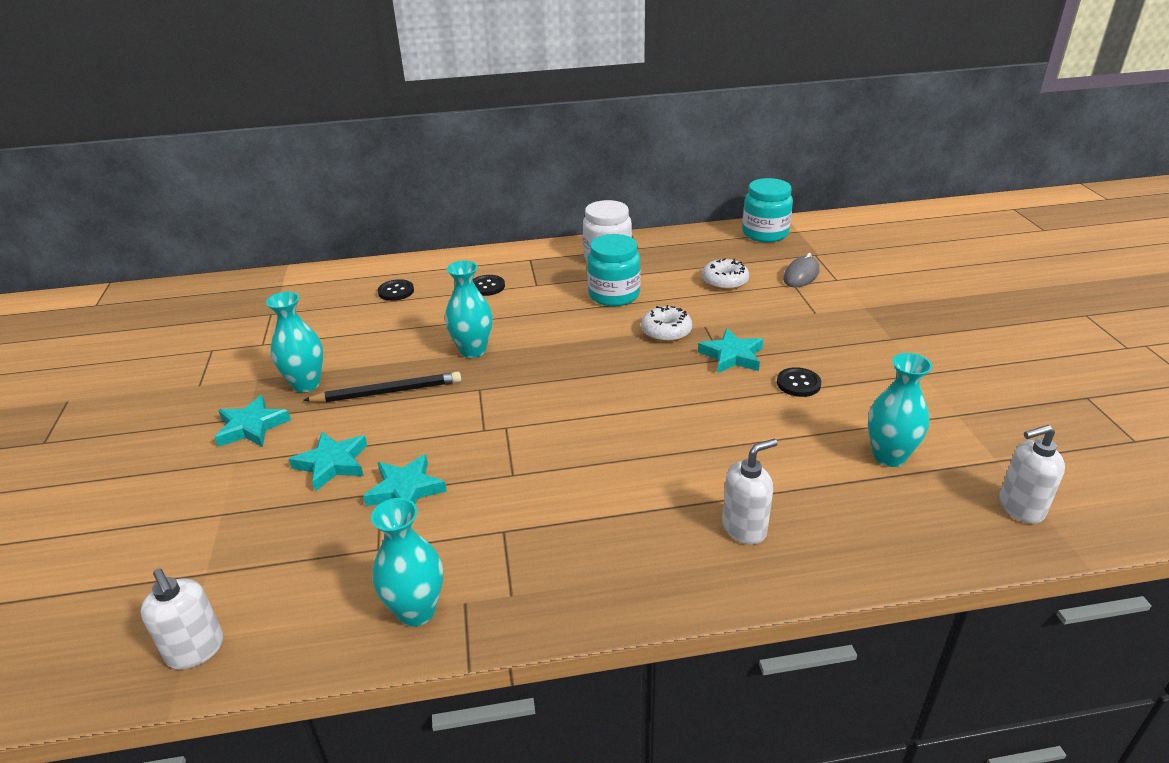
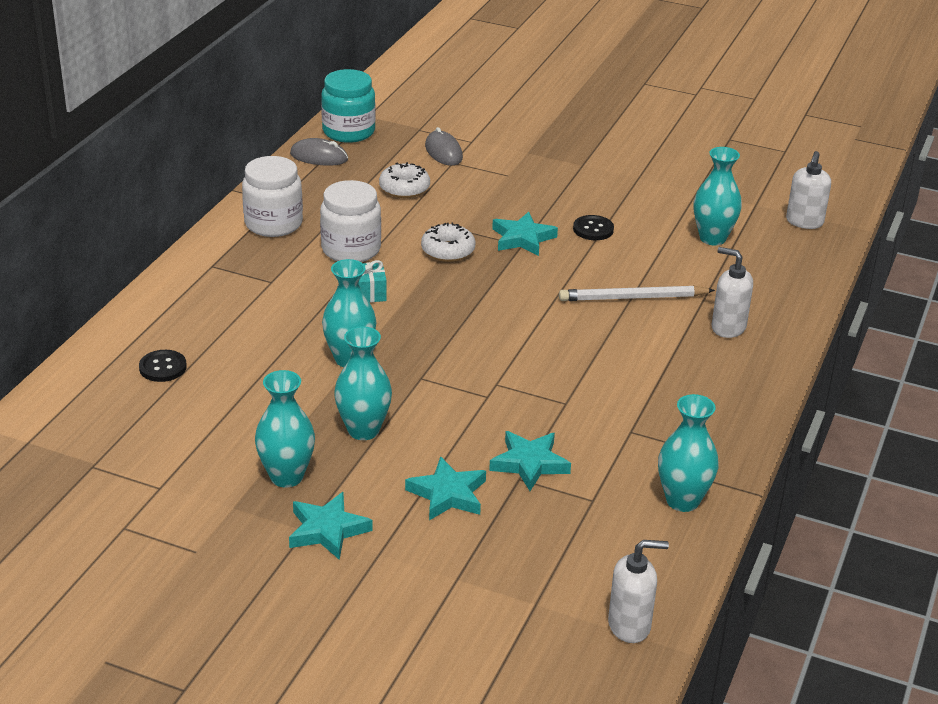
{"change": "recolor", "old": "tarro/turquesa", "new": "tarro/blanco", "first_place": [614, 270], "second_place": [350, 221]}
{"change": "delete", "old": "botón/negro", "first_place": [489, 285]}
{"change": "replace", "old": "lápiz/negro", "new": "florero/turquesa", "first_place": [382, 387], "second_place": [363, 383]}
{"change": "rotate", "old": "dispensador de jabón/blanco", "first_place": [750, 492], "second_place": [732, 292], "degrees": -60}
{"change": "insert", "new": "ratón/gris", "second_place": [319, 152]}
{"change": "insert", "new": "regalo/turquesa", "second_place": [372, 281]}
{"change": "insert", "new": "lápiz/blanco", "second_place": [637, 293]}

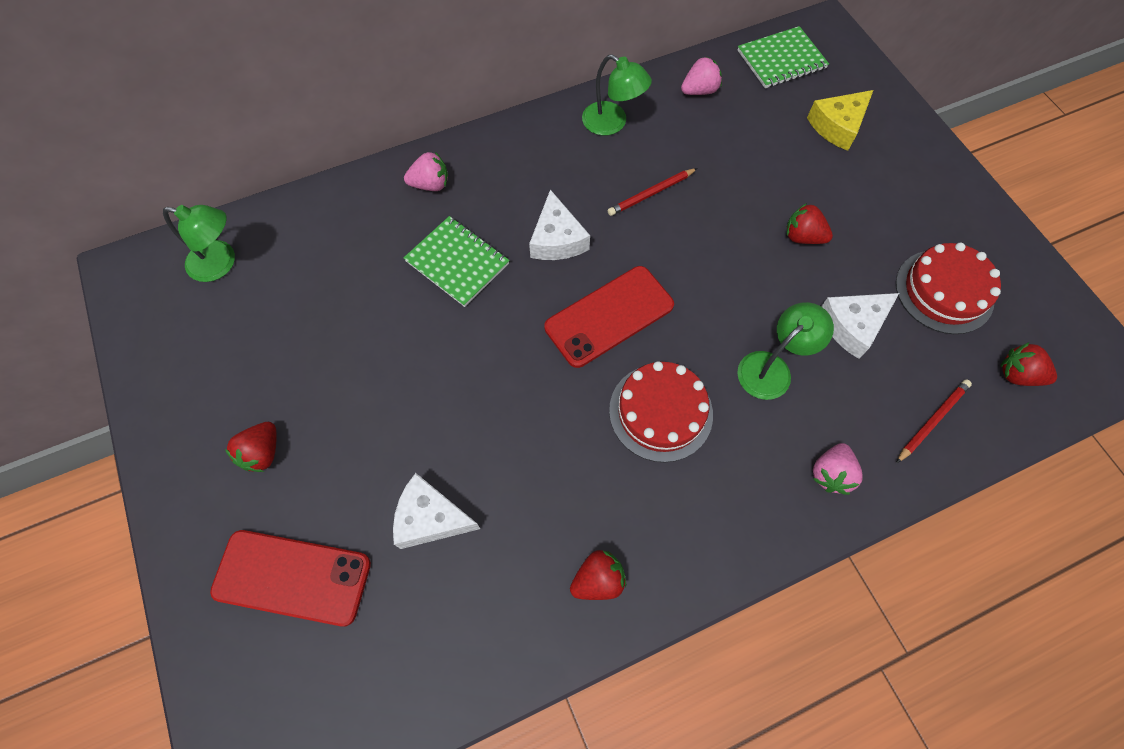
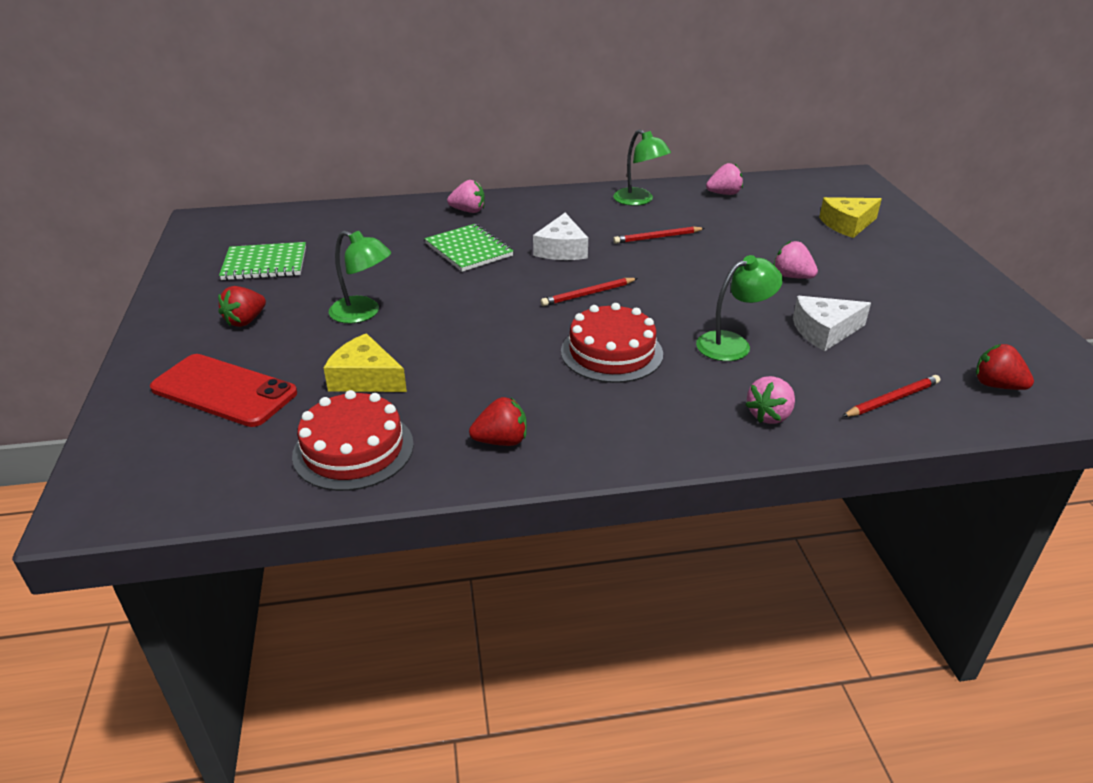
{"change": "move", "old": "cuaderno/verde", "first_place": [783, 57], "second_place": [262, 261]}
{"change": "recolor", "old": "fresa/rojo", "new": "fresa/rosa", "first_place": [810, 223], "second_place": [795, 260]}
{"change": "move", "old": "lámpara/verde", "first_place": [199, 243], "second_place": [360, 277]}
{"change": "move", "old": "tarta/rojo", "first_place": [948, 288], "second_place": [353, 440]}
{"change": "replace", "old": "móvil/rojo", "new": "lápiz/rojo", "first_place": [609, 317], "second_place": [589, 292]}
{"change": "recolor", "old": "queso/blanco", "new": "queso/amarillo", "first_place": [436, 511], "second_place": [365, 362]}

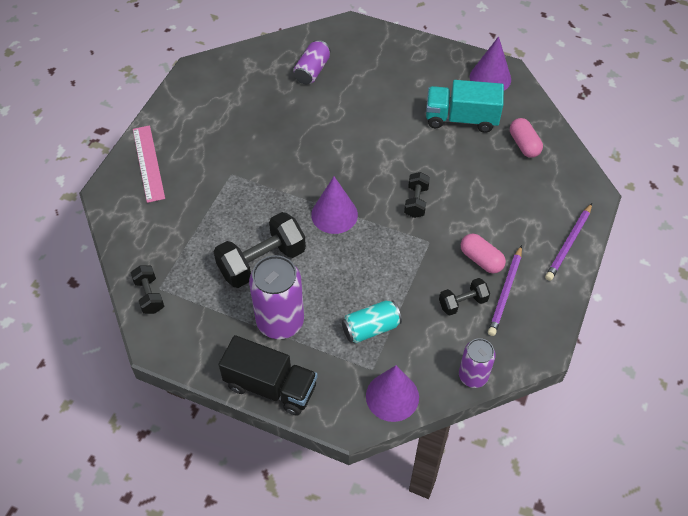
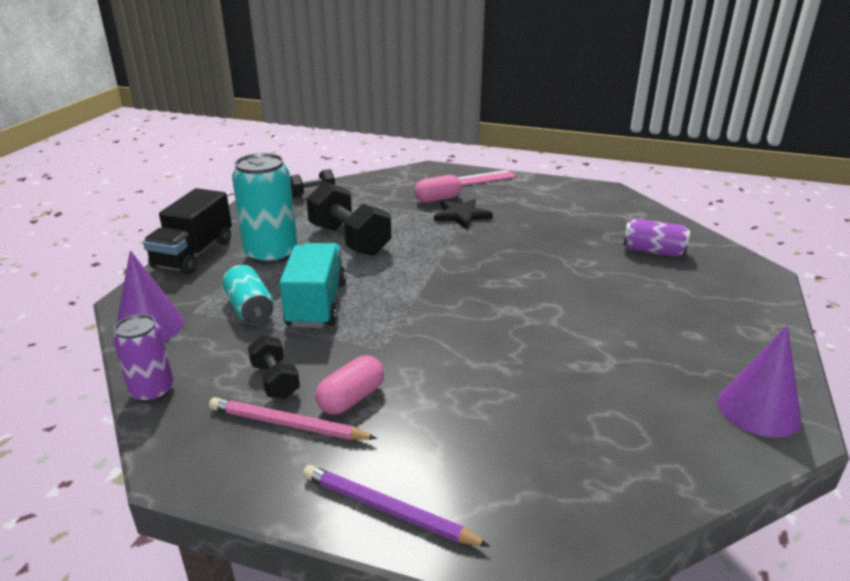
{"change": "move", "old": "camión/turquesa", "first_place": [465, 106], "second_place": [312, 285]}
{"change": "move", "old": "cápsula/rosa", "first_place": [526, 138], "second_place": [437, 189]}
{"change": "delete", "old": "mancuerna/negro", "first_place": [417, 195]}
{"change": "delete", "old": "cono/morado", "first_place": [334, 205]}
{"change": "recolor", "old": "lápiz/morado", "new": "lápiz/rosa", "first_place": [505, 290], "second_place": [293, 418]}
{"change": "recolor", "old": "lata/morado", "new": "lata/turquesa", "first_place": [276, 297], "second_place": [264, 209]}
{"change": "insert", "new": "estrella/negro", "second_place": [463, 214]}

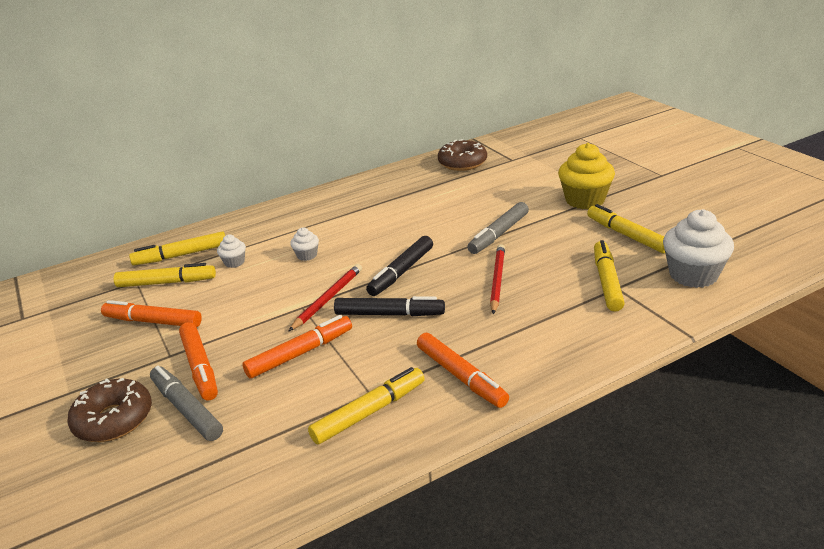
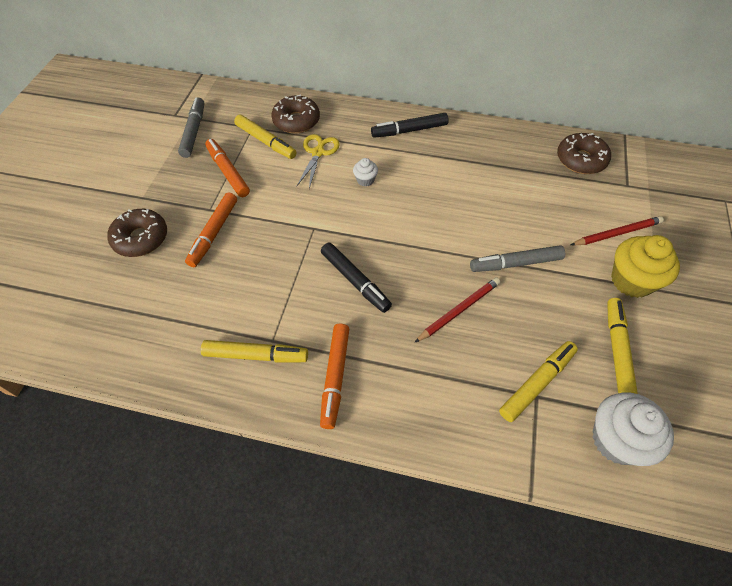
{"change": "replace", "old": "rotulador/amarillo", "new": "rosquilla/marrón", "first_place": [177, 248], "second_place": [295, 114]}
{"change": "replace", "old": "magdalena/blanco", "new": "tijeras/amarillo", "first_place": [231, 251], "second_place": [318, 161]}
{"change": "move", "old": "rotulador/negro", "first_place": [399, 266], "second_place": [410, 125]}
{"change": "move", "old": "lápiz/rojo", "first_place": [325, 297], "second_place": [617, 230]}
{"change": "delete", "old": "rotulador/naranja", "first_place": [297, 346]}
{"change": "move", "old": "rotulador/gris", "first_place": [186, 403], "second_place": [191, 128]}

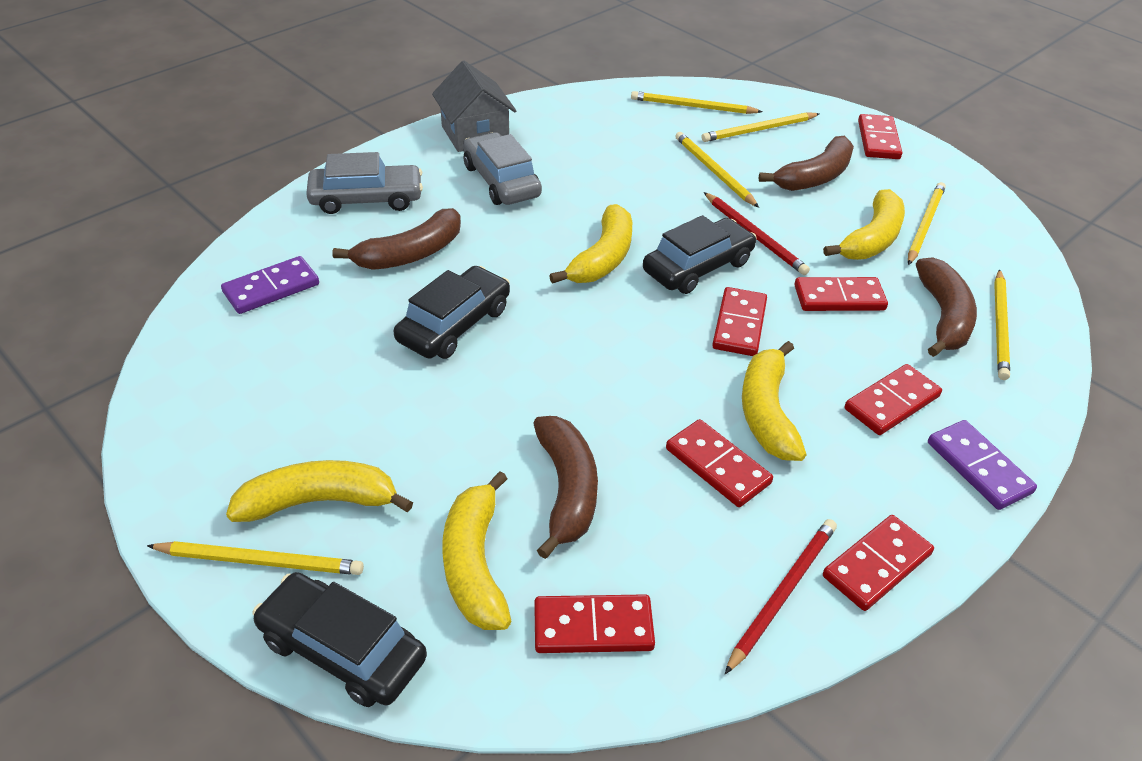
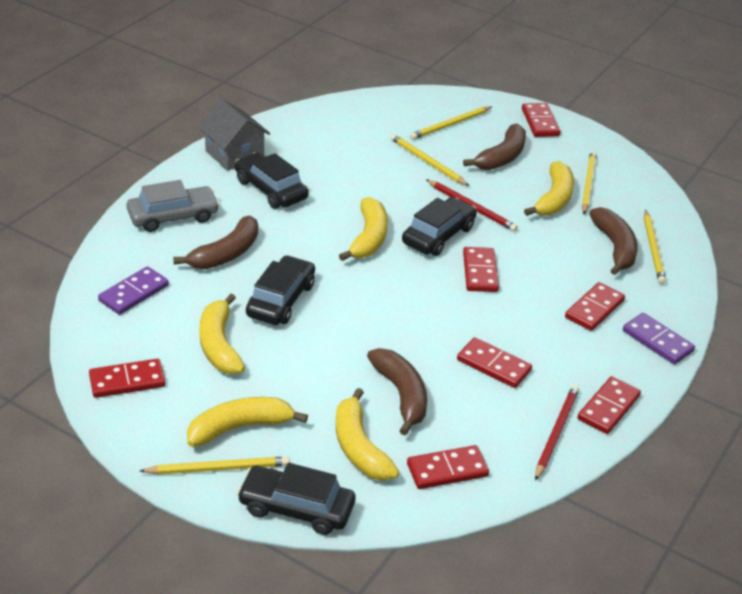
{"change": "delete", "old": "lápiz/amarillo", "first_place": [697, 102]}
{"change": "recolor", "old": "coche/gris", "new": "coche/negro", "first_place": [502, 168], "second_place": [272, 180]}
{"change": "move", "old": "ficha de dominó/rojo", "first_place": [841, 294], "second_place": [127, 378]}
{"change": "move", "old": "plátano/amarillo", "first_place": [774, 401], "second_place": [222, 334]}

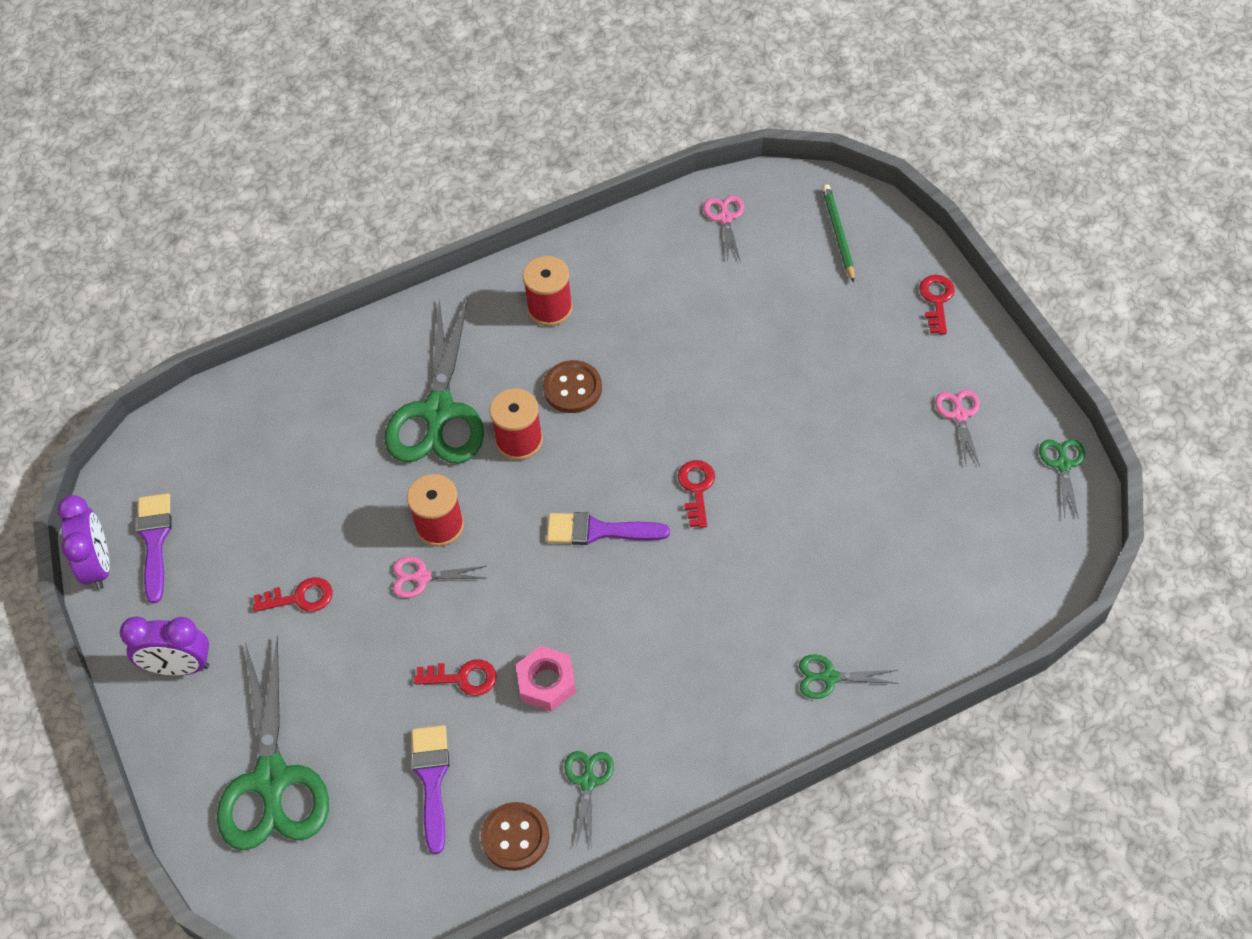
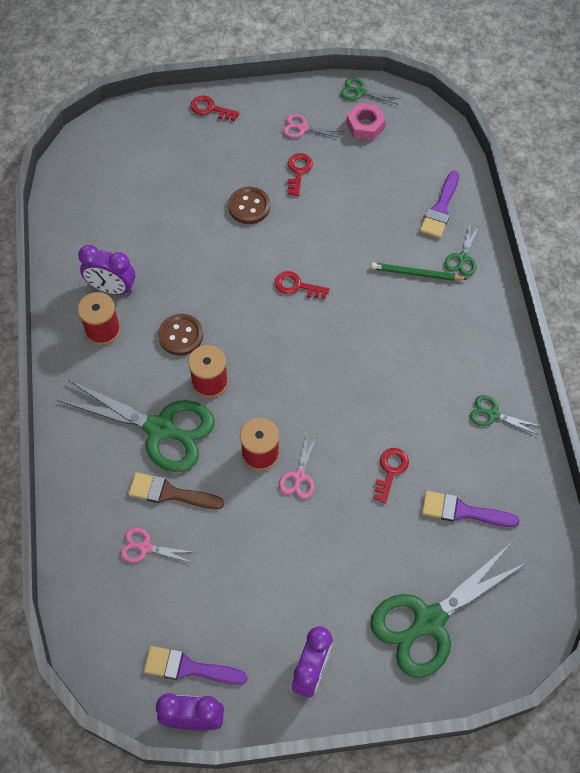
{"change": "move", "old": "lápiz/verde", "first_place": [838, 233], "second_place": [419, 272]}
{"change": "move", "old": "tijeras/rosa", "first_place": [723, 228], "second_place": [158, 545]}
{"change": "move", "old": "pincel/morado", "first_place": [608, 528], "second_place": [439, 204]}
{"change": "move", "old": "llave/rojo", "first_place": [293, 594], "second_place": [300, 174]}
{"change": "rotate", "old": "tijeras/verde", "first_place": [273, 743], "second_place": [449, 610], "degrees": 135}
{"change": "move", "old": "tuerca/rosa", "first_place": [546, 679], "second_place": [366, 121]}
{"change": "move", "old": "botón/marrón", "first_place": [515, 836], "second_place": [249, 205]}
{"change": "insert", "new": "despertador/morado", "second_place": [106, 270]}
{"change": "insert", "new": "pincel/marrón", "second_place": [176, 490]}

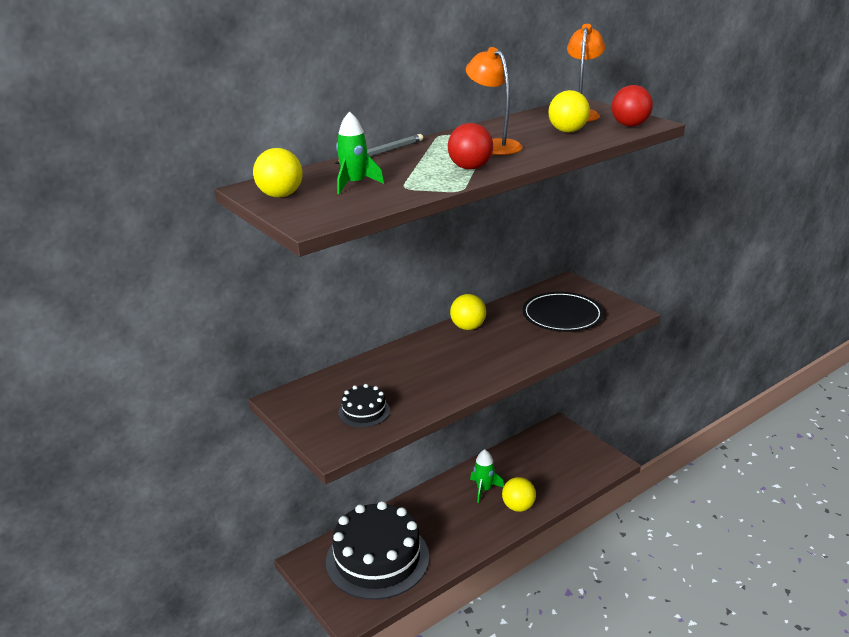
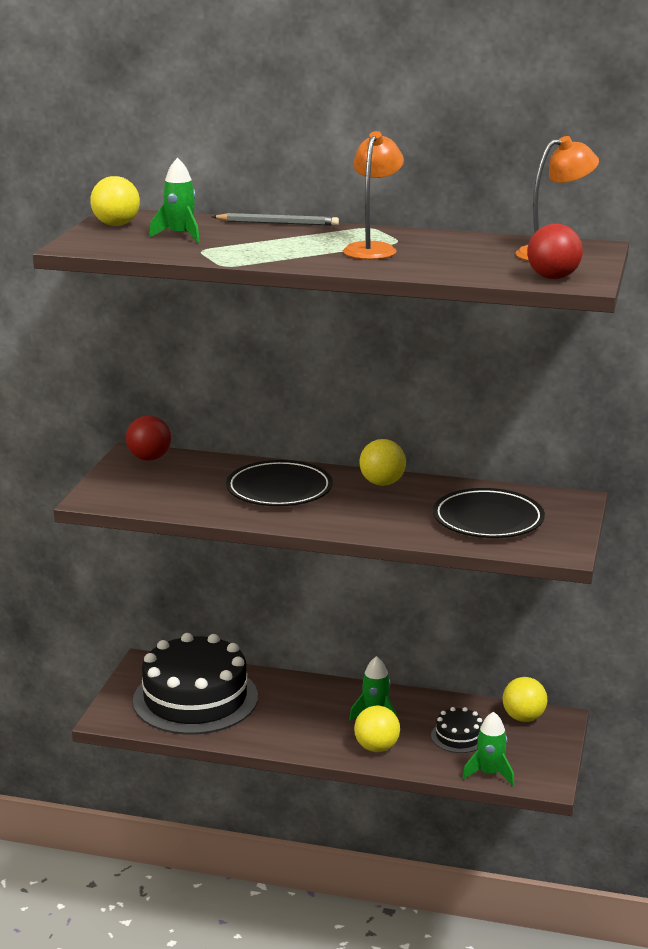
{"change": "move", "old": "pelota/amarillo", "first_place": [569, 111], "second_place": [525, 699]}
{"change": "move", "old": "pelota/rojo", "first_place": [470, 146], "second_place": [148, 438]}
{"change": "move", "old": "tarta/negro", "first_place": [364, 405], "second_place": [457, 730]}
{"change": "insert", "new": "plato/negro", "second_place": [279, 483]}
{"change": "insert", "new": "cohete/verde", "second_place": [488, 749]}

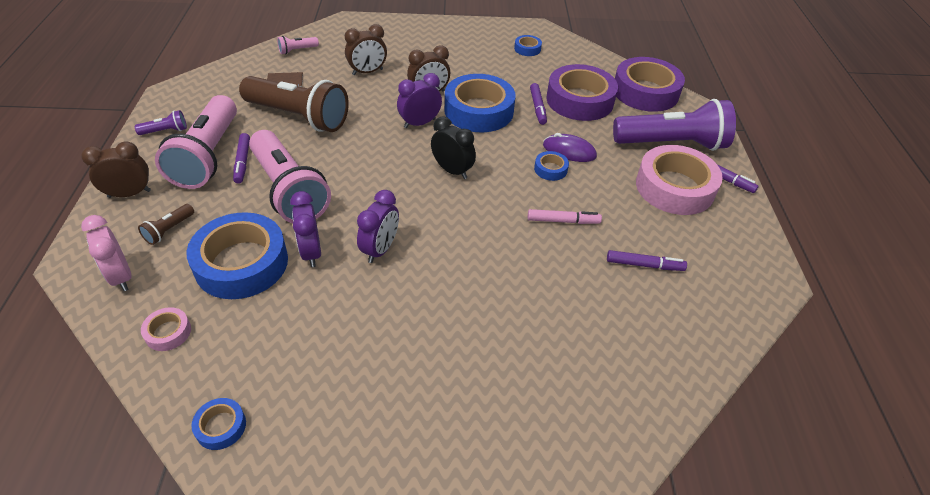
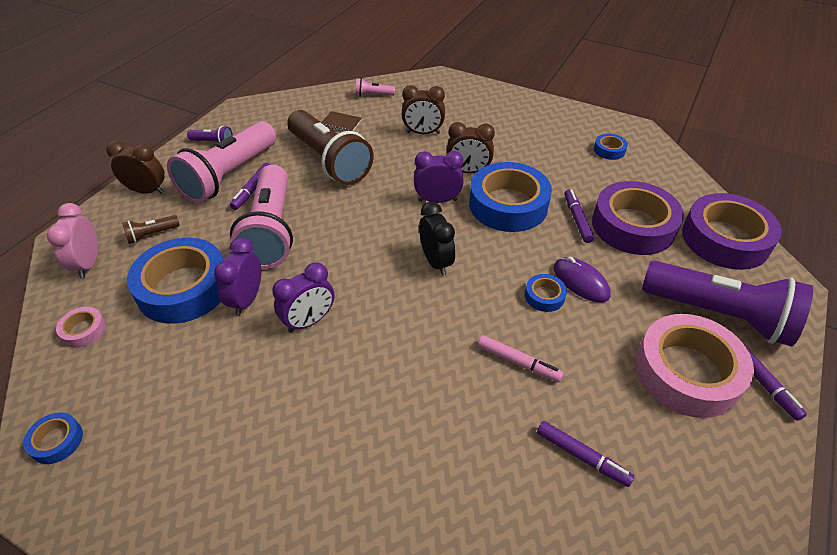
{"change": "rotate", "old": "rotulador/morado", "first_place": [538, 104], "second_place": [579, 216], "degrees": 150}

